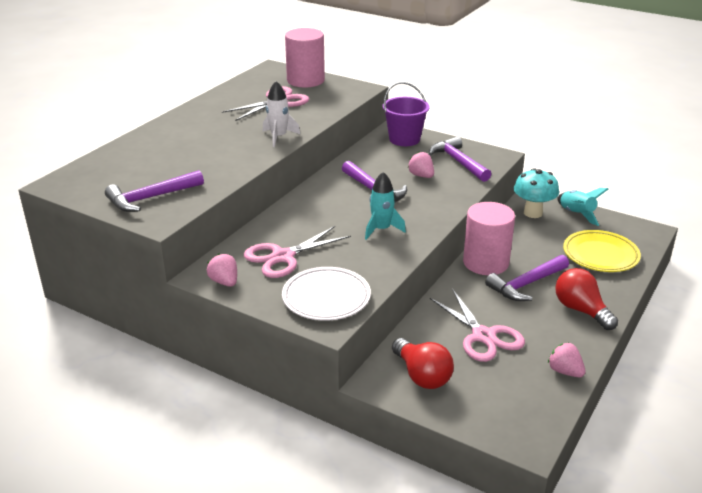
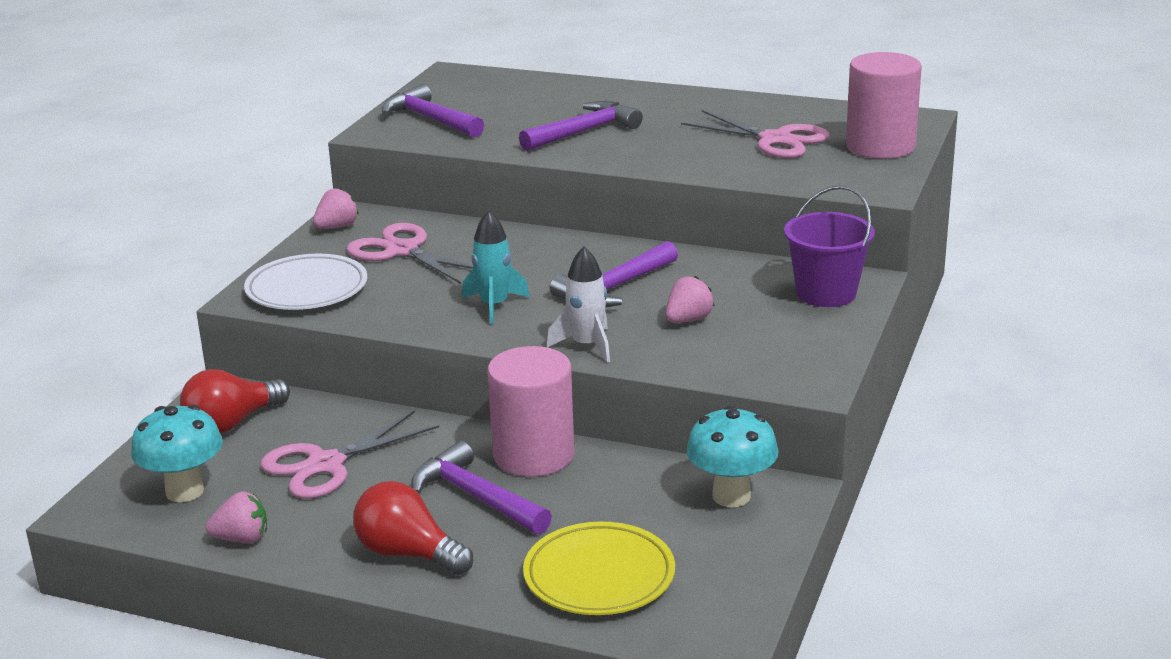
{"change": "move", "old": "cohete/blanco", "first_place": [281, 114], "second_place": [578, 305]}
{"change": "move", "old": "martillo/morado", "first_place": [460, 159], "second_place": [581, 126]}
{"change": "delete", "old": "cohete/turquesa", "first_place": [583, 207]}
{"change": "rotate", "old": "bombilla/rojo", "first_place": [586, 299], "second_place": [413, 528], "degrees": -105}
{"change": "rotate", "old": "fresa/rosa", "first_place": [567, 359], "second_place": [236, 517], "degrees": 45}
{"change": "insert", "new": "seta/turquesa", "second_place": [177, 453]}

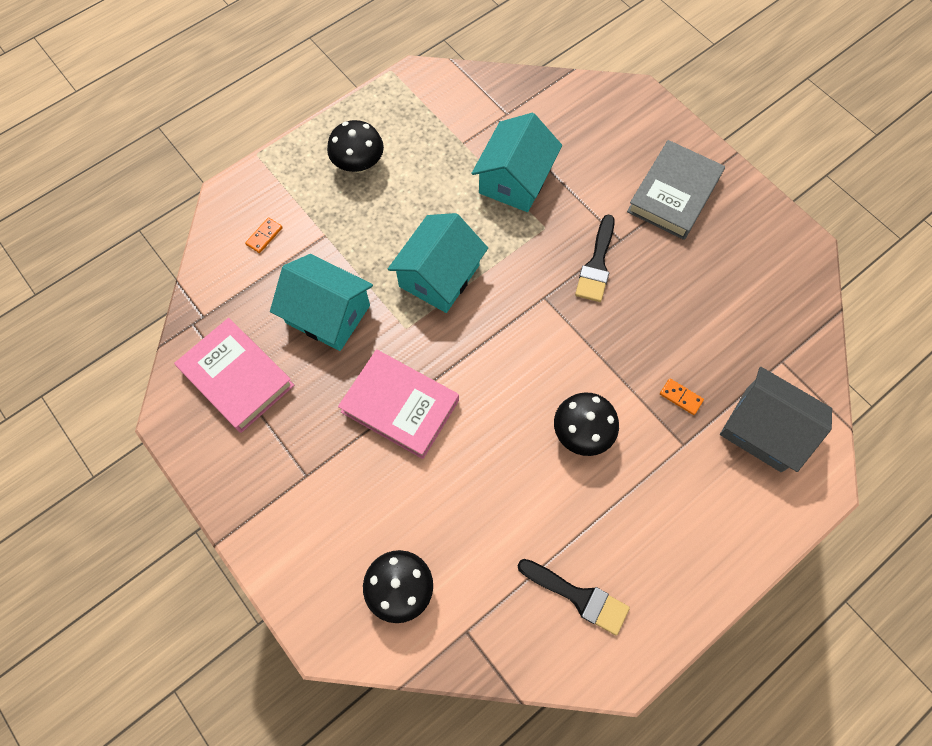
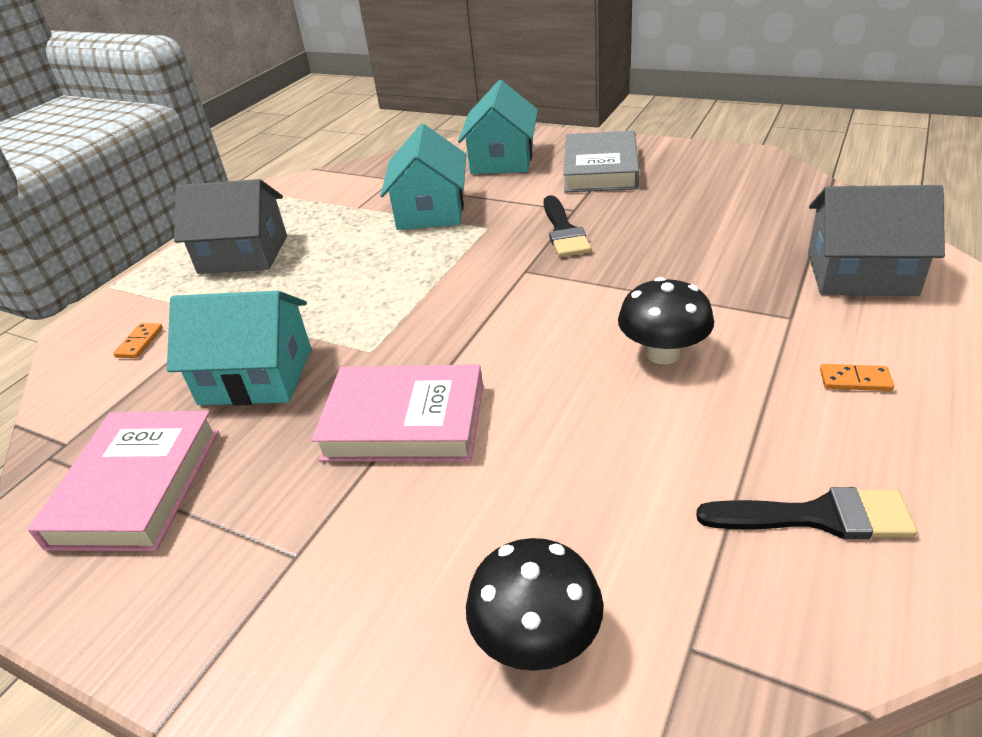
{"change": "replace", "old": "seta/negro", "new": "casa/gris", "first_place": [355, 146], "second_place": [230, 226]}
{"change": "move", "old": "casa/turquesa", "first_place": [438, 263], "second_place": [498, 127]}
{"change": "rotate", "old": "libro/rosa", "first_place": [234, 375], "second_place": [123, 481], "degrees": 75}
{"change": "move", "old": "ficha de dominó/naranja", "first_place": [682, 397], "second_place": [857, 377]}

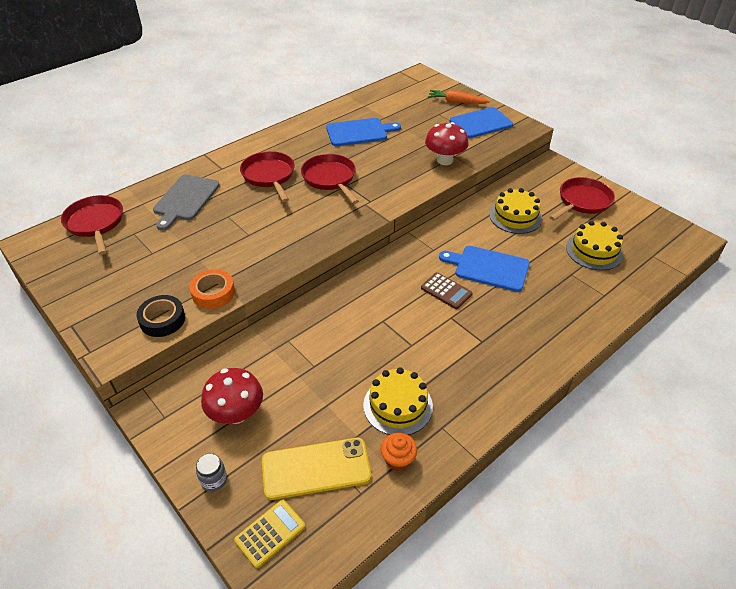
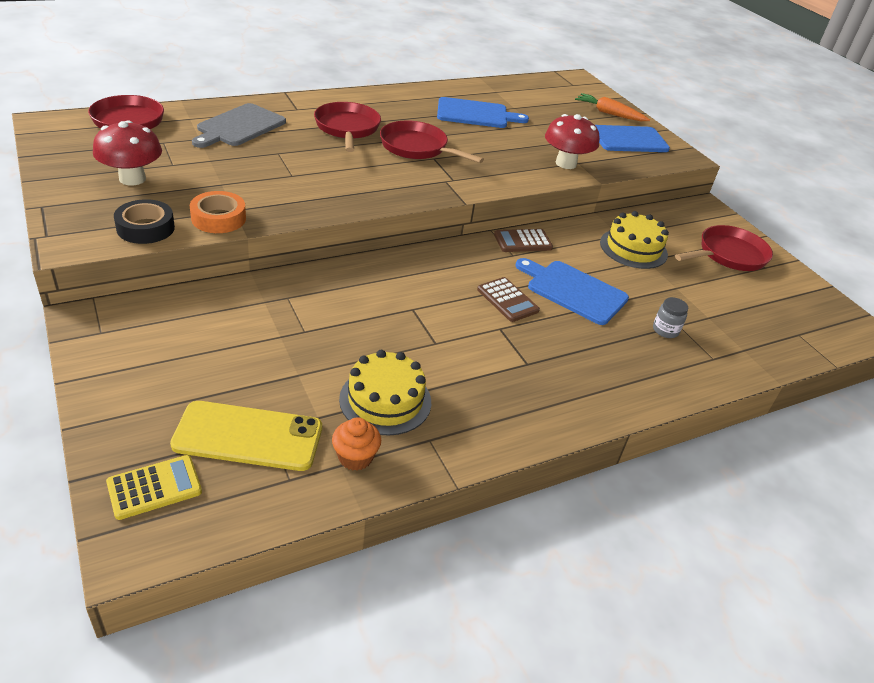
{"change": "rotate", "old": "sartén/rojo", "first_place": [330, 179], "second_place": [432, 141], "degrees": -45}
{"change": "delete", "old": "tarta/amarillo", "first_place": [594, 245]}
{"change": "move", "old": "seta/rojo", "first_place": [232, 396], "second_place": [127, 153]}
{"change": "move", "old": "tarro/gris", "first_place": [211, 472], "second_place": [670, 317]}
{"change": "insert", "new": "calculadora/marrón", "second_place": [523, 240]}

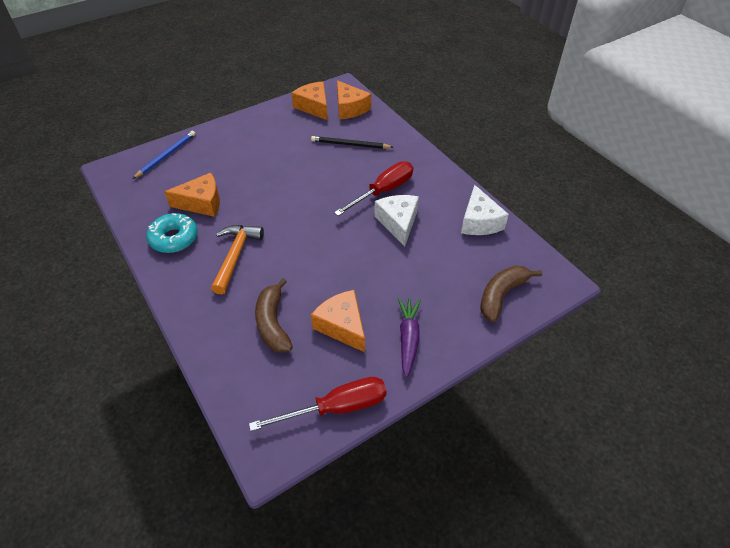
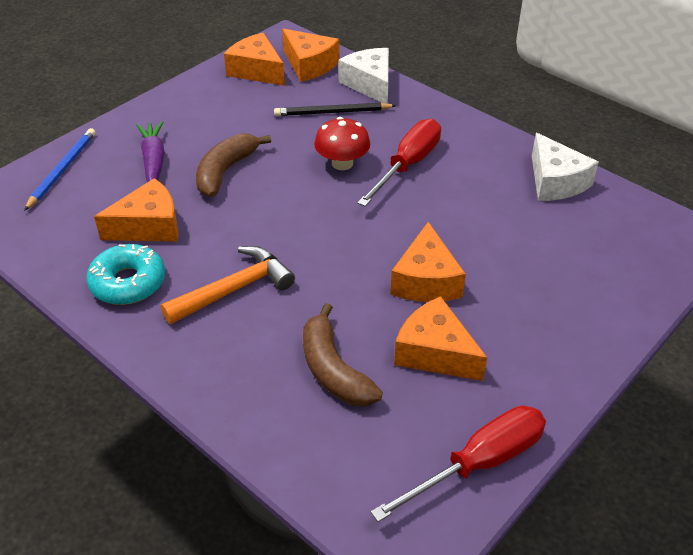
{"change": "move", "old": "queso/blanco", "first_place": [396, 221], "second_place": [363, 75]}
{"change": "rotate", "old": "martillo/naranja", "first_place": [237, 259], "second_place": [228, 285], "degrees": 60}
{"change": "move", "old": "plátano/marrón", "first_place": [511, 293], "second_place": [233, 165]}
{"change": "move", "old": "zanahoria/morado", "first_place": [409, 337], "second_place": [150, 151]}
{"change": "insert", "new": "seta/rojo", "second_place": [342, 143]}
{"change": "insert", "new": "queso/naranja", "second_place": [428, 262]}

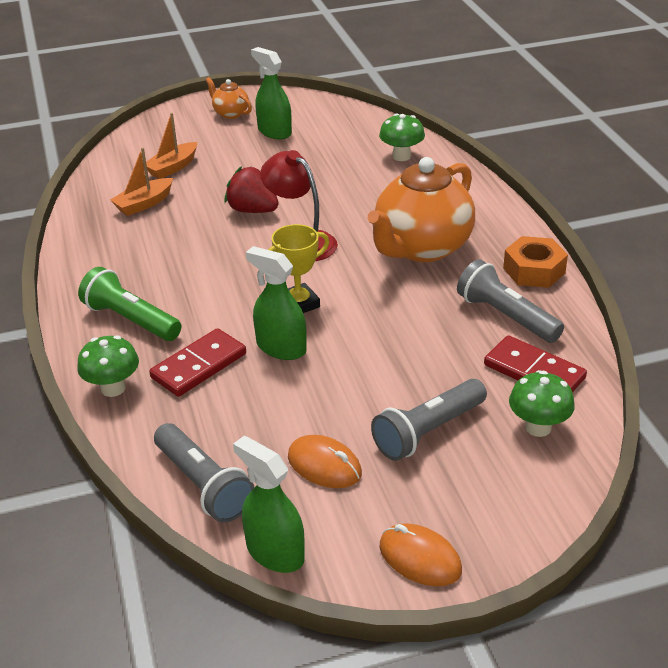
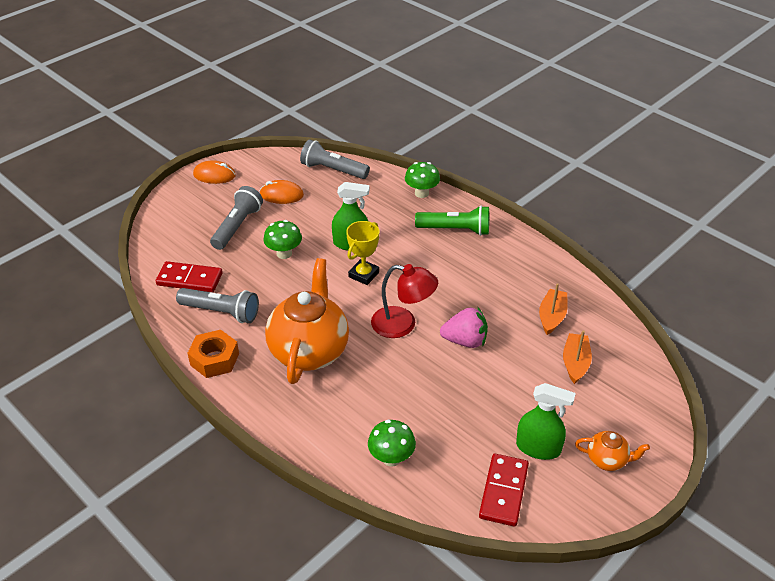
{"change": "recolor", "old": "fresa/rojo", "new": "fresa/rosa", "first_place": [252, 189], "second_place": [464, 327]}
{"change": "move", "old": "ficha de dominó/rojo", "first_place": [197, 362], "second_place": [504, 490]}
{"change": "move", "old": "seta/verde", "first_place": [542, 404], "second_place": [283, 239]}
{"change": "delete", "old": "pulverizador/verde", "first_place": [269, 504]}

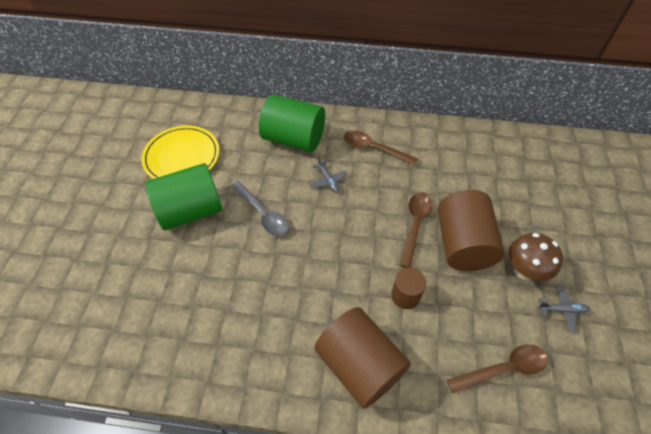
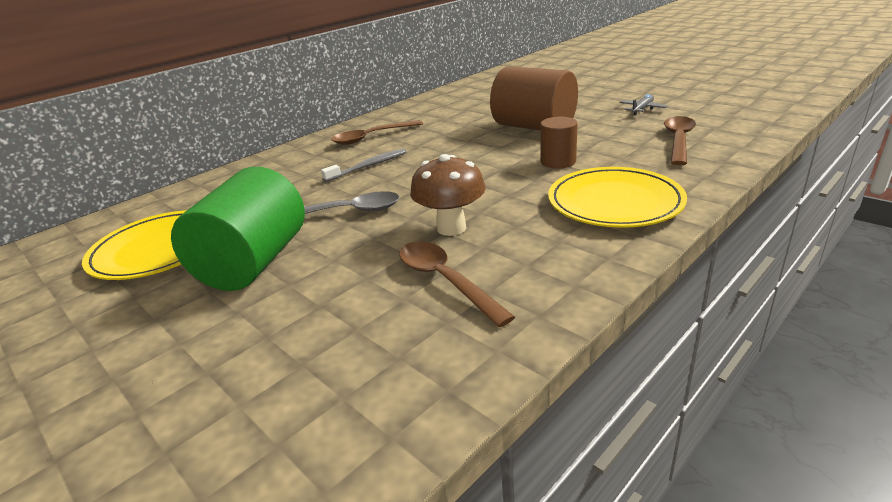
{"change": "delete", "old": "cilindro/verde", "first_place": [292, 123]}
{"change": "replace", "old": "avión/gris", "new": "cepillo de dientes/gris", "first_place": [328, 175], "second_place": [364, 165]}
{"change": "move", "old": "cuchara/marrón", "first_place": [416, 230], "second_place": [457, 284]}
{"change": "move", "old": "seta/marrón", "first_place": [536, 257], "second_place": [448, 195]}
{"change": "replace", "old": "cilindro/marrón", "new": "plato/amarillo", "first_place": [362, 358], "second_place": [617, 197]}

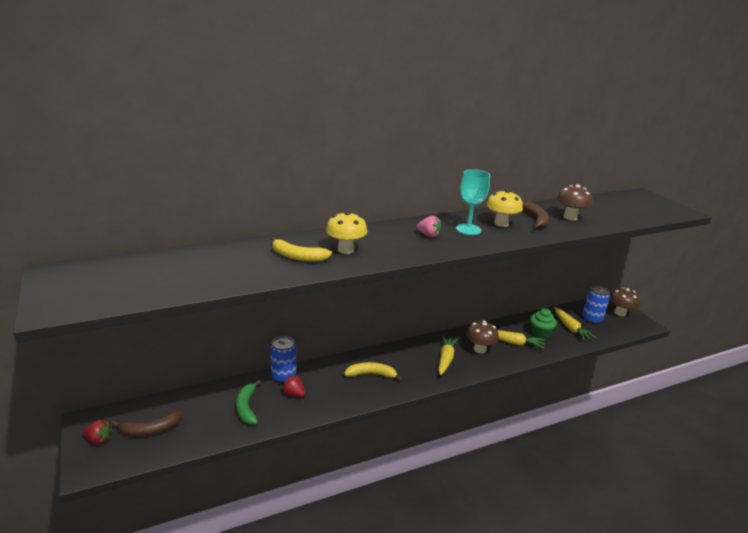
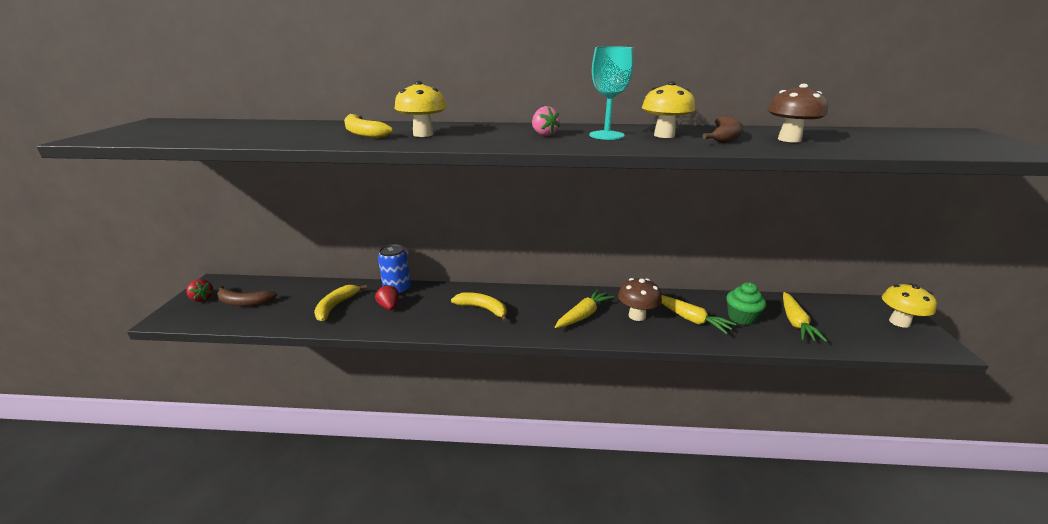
{"change": "delete", "old": "lata/azul", "first_place": [596, 305]}
{"change": "recolor", "old": "seta/marrón", "new": "seta/amarillo", "first_place": [624, 301], "second_place": [909, 305]}
{"change": "recolor", "old": "plátano/verde", "new": "plátano/amarillo", "first_place": [248, 402], "second_place": [340, 303]}

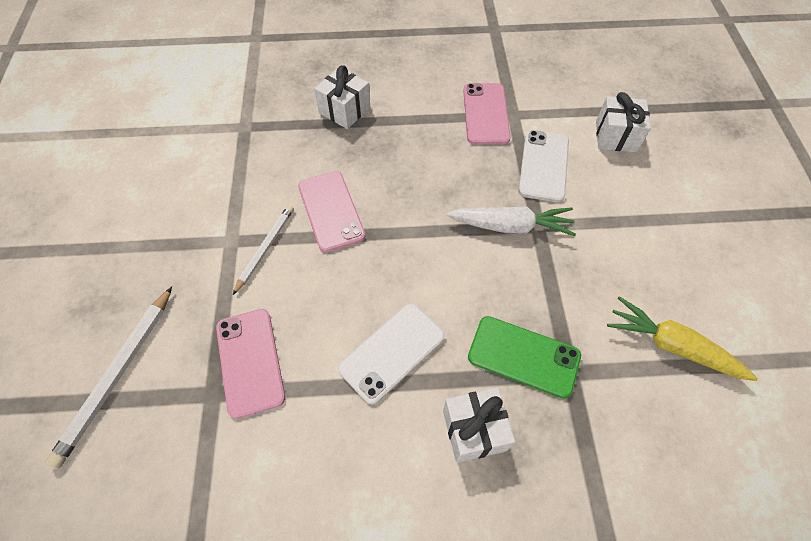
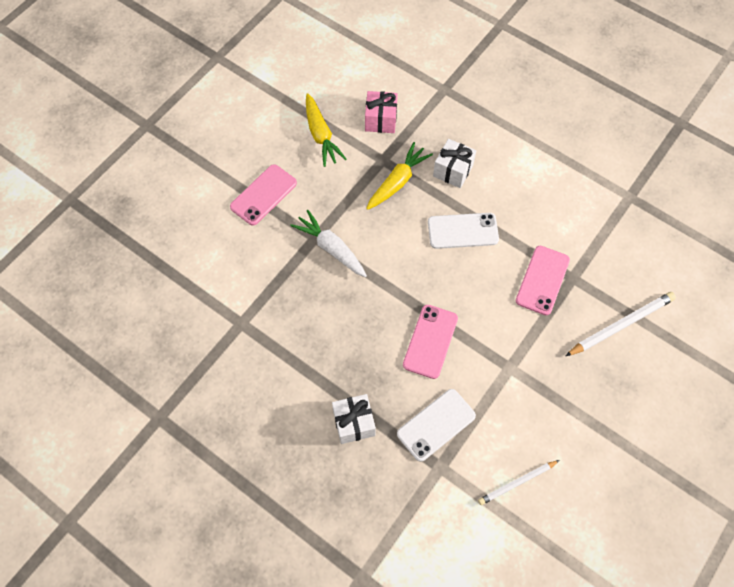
{"change": "move", "old": "móvil/rosa", "first_place": [487, 114], "second_place": [263, 195]}
{"change": "delete", "old": "regalo/blanco", "first_place": [623, 122]}
{"change": "move", "old": "móvil/blanco", "first_place": [543, 166], "second_place": [436, 425]}
{"change": "move", "old": "lápiz/blanco", "first_place": [263, 250], "second_place": [519, 482]}
{"change": "replace", "old": "móvil/verde", "new": "zanahoria/amarillo", "first_place": [524, 357], "second_place": [399, 176]}
{"change": "insert", "new": "regalo/rosa", "second_place": [381, 112]}

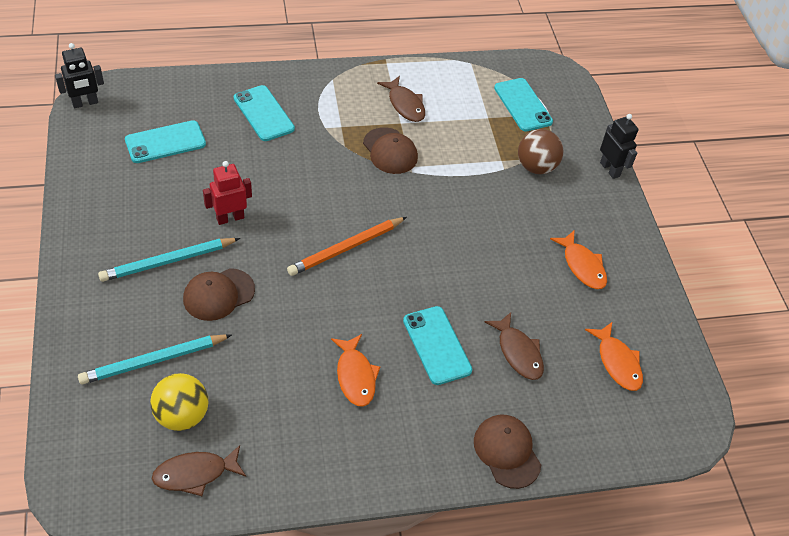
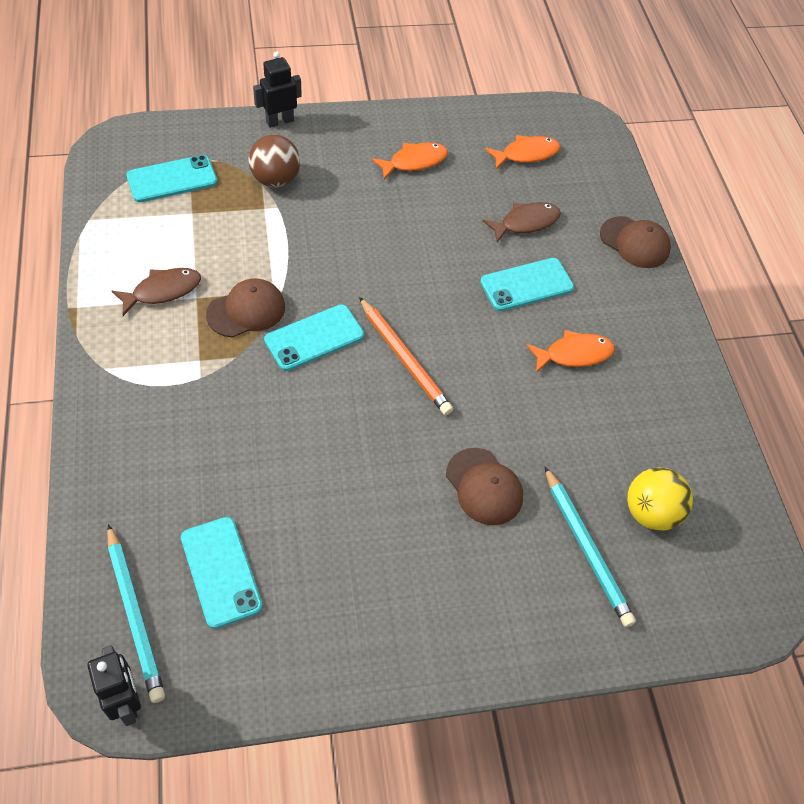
{"change": "move", "old": "móvil/turquesa", "first_place": [264, 113], "second_place": [314, 337]}
{"change": "delete", "old": "robot/rojo", "first_place": [227, 193]}
{"change": "move", "old": "lápiz/turquesa", "first_place": [169, 260], "second_place": [136, 613]}
{"change": "rotate", "old": "gorra/marrón", "first_place": [507, 452], "second_place": [635, 242], "degrees": -120}
{"change": "delete", "old": "pez/marrón", "first_place": [199, 470]}

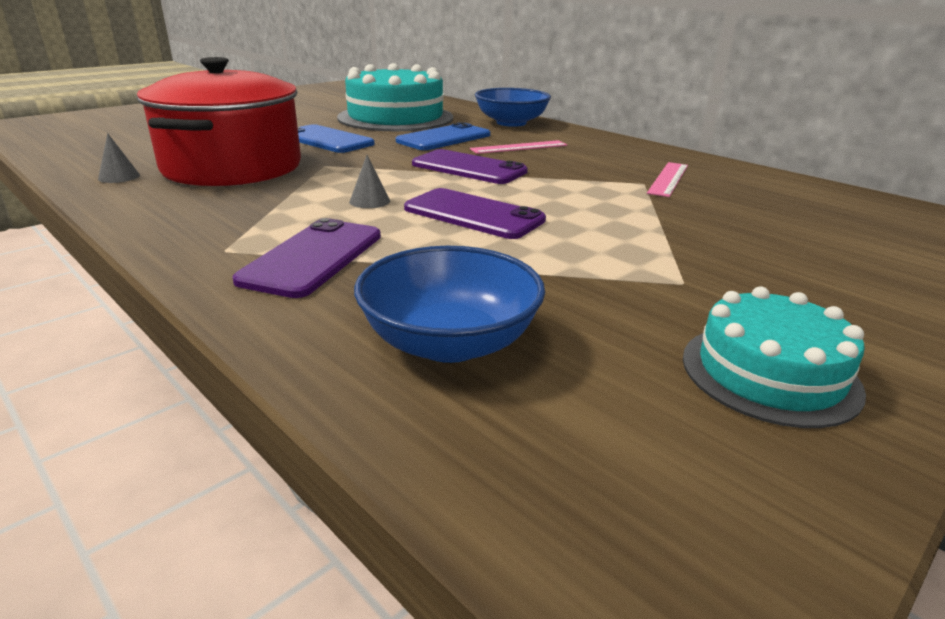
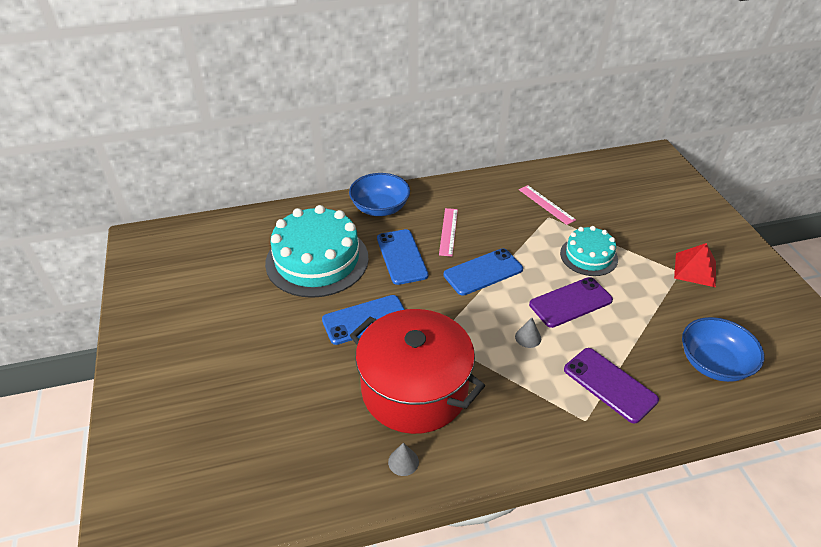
{"change": "recolor", "old": "móvil/morado", "new": "móvil/azul", "first_place": [470, 166], "second_place": [483, 272]}
{"change": "move", "old": "tarta/turquesa", "first_place": [774, 357], "second_place": [589, 251]}
{"change": "insert", "new": "pirámide/rojo", "second_place": [695, 265]}

